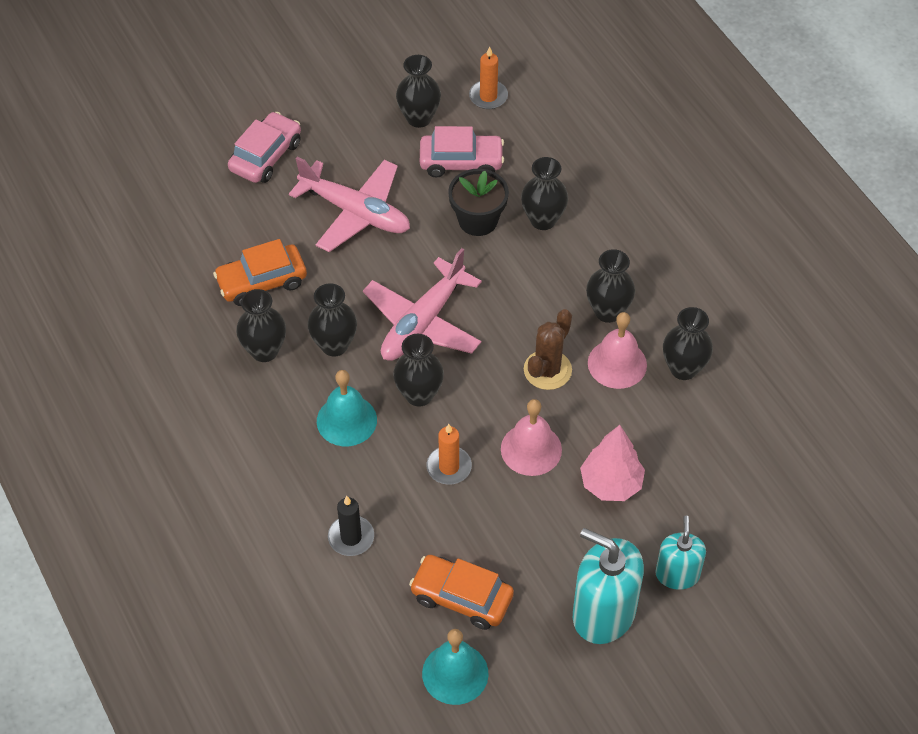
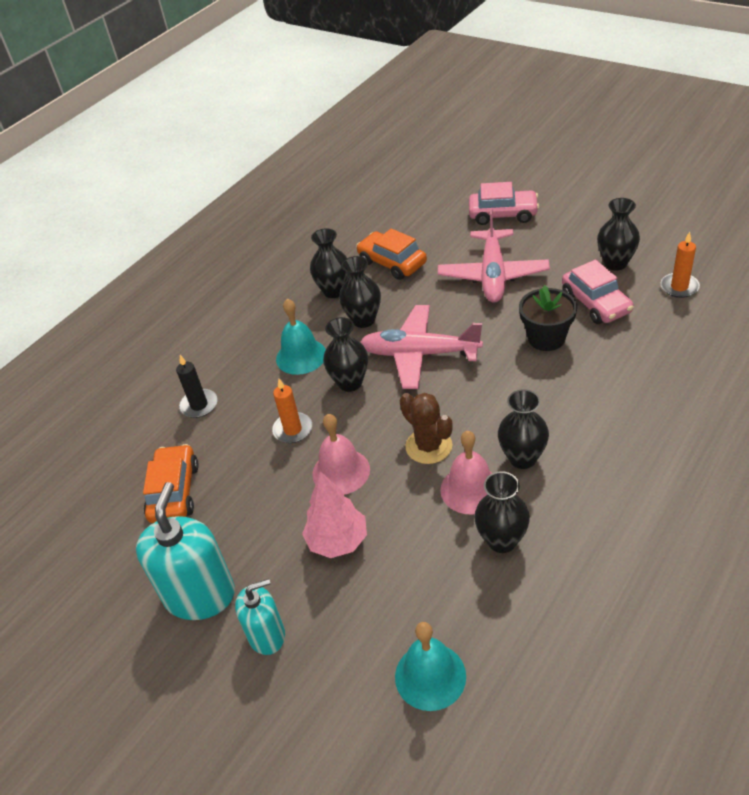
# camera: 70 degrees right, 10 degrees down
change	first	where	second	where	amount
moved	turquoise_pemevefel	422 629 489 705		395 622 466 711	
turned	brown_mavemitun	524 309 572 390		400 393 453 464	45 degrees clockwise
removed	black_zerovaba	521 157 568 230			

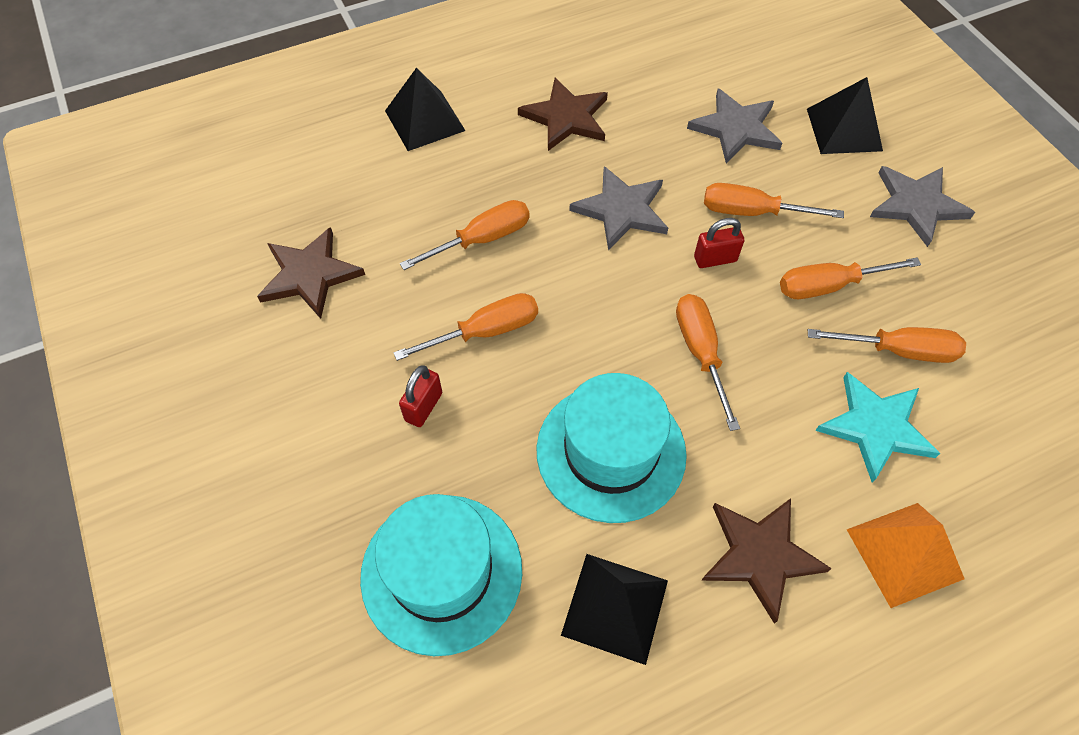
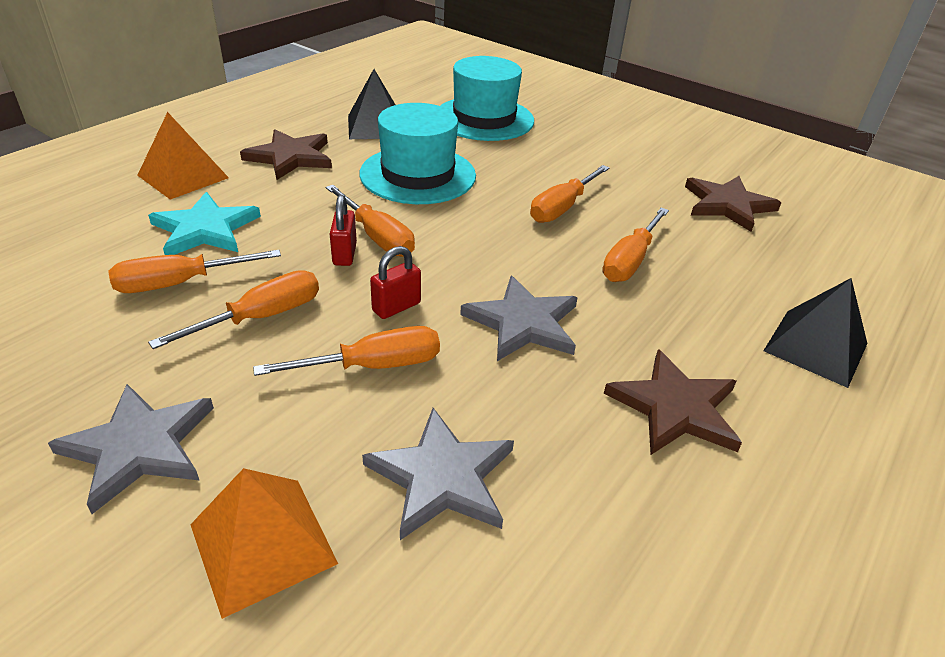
# camera: 150 degrees right, 20 degrees down
change	first	where	second	where	amount
recoloured	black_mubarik	807 77 883 154	orange_mubarik	190 468 338 619	
moved	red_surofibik	399 365 442 427		330 195 357 266	

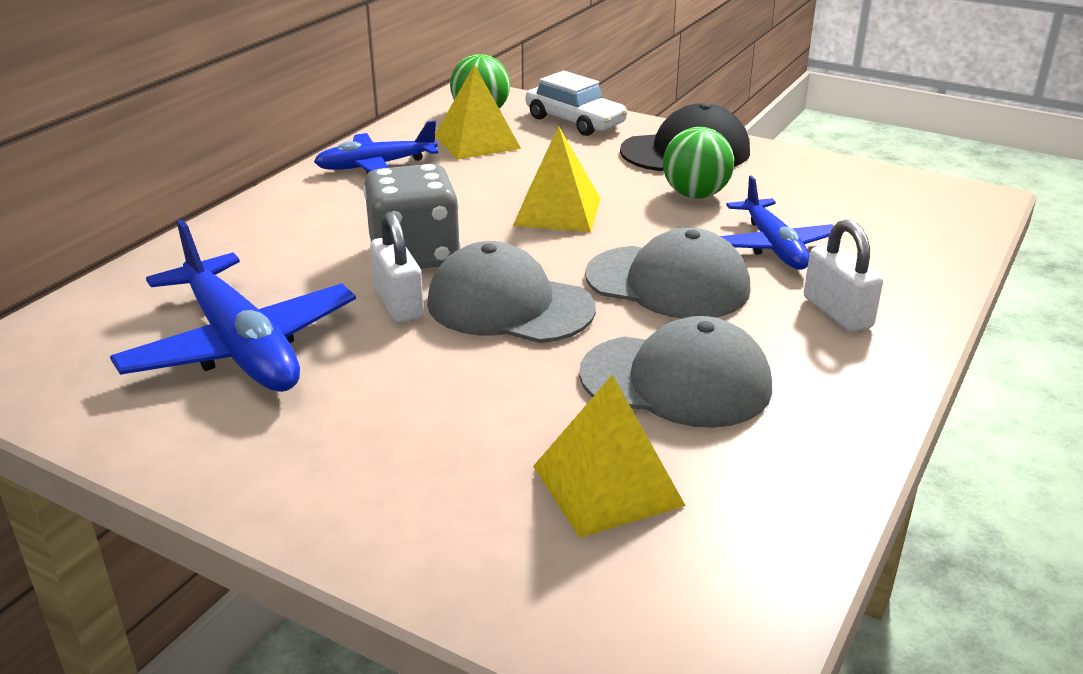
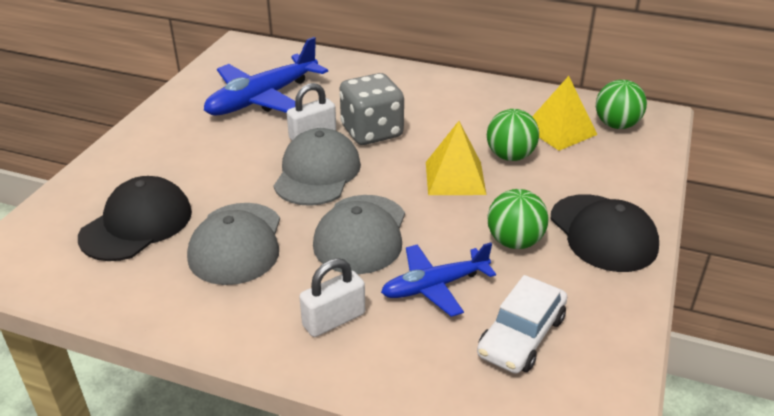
# camera: 80 degrees right, 5 degrees up
change	first	where	second	where	amount
replaced	yellow_mubarik	533 374 686 538	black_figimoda	78 176 192 261	
moved	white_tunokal	526 71 628 136		477 275 567 374	
added			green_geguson	487 109 539 161	
removed	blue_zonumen	314 121 439 174			

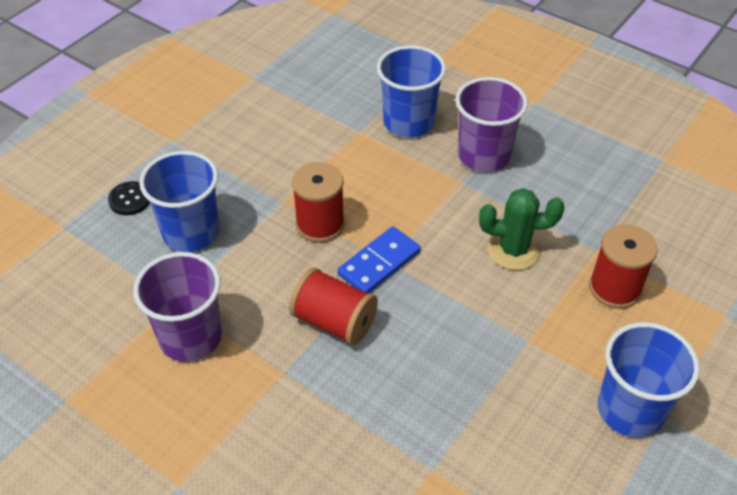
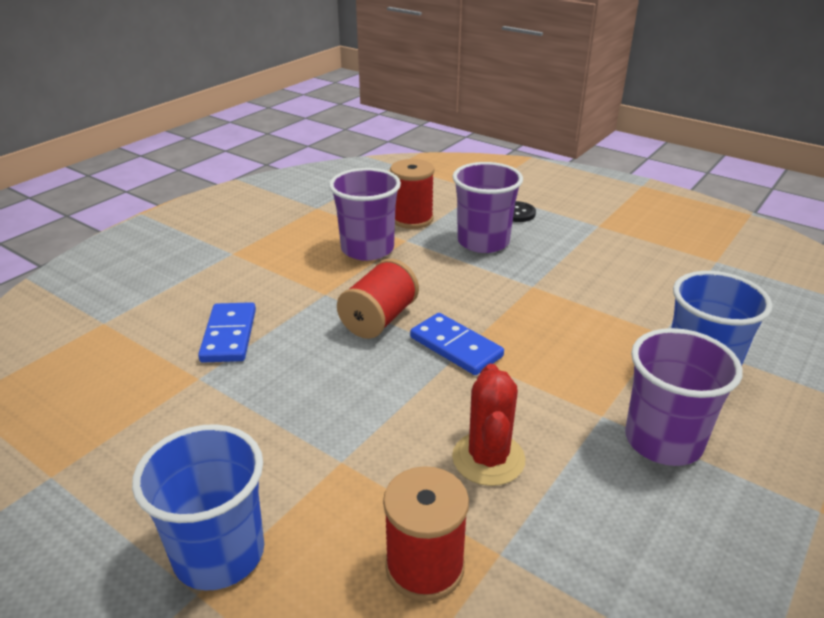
# camera: 90 degrees right, 15 degrees down
change	first	where	second	where	amount
added			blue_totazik	198 302 256 363	
moved	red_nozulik	292 162 345 243		390 159 434 229	
recoloured	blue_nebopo	139 151 220 252	purple_nebopo	452 162 523 253	
recoloured	green_mavemitun	479 188 565 270	red_mavemitun	452 364 525 486	

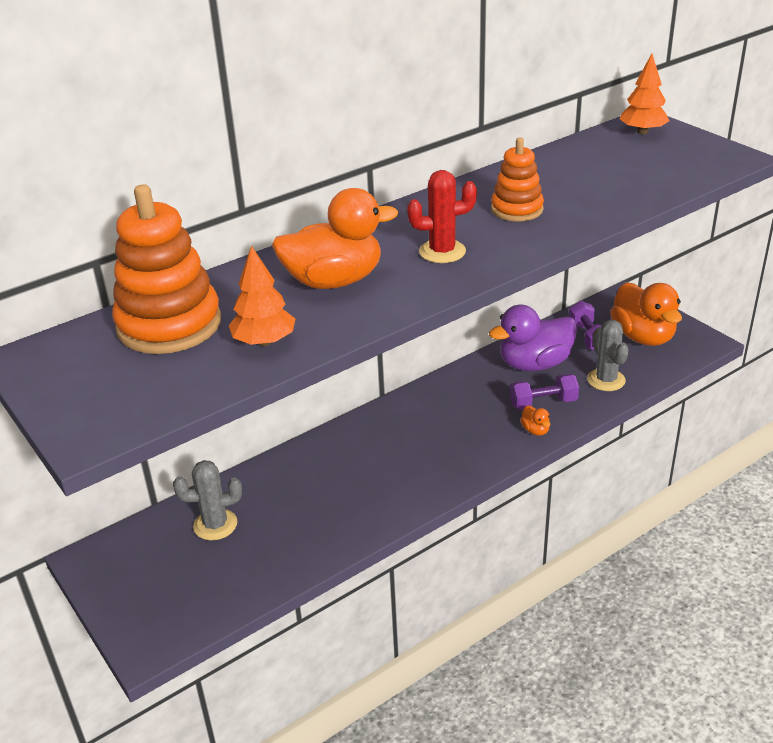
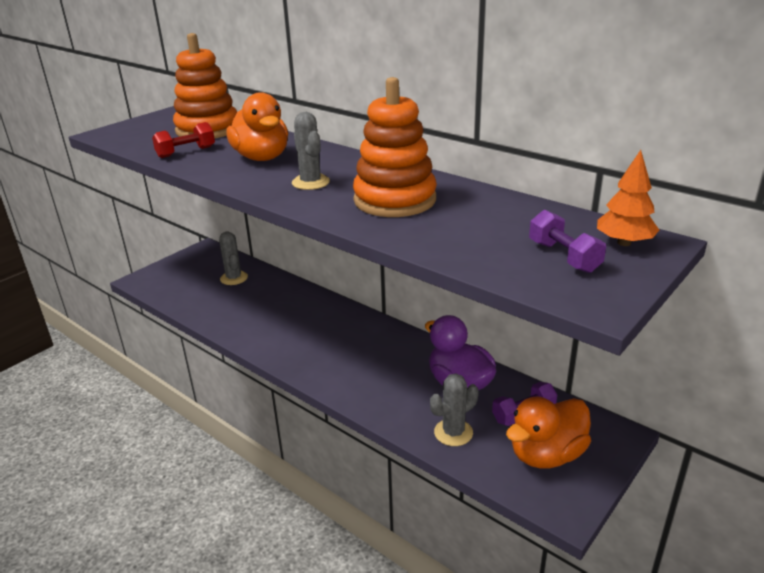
# camera: 75 degrees right, 5 degrees down
change	first	where	second	where	amount
replaced	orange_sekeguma	229 246 295 346	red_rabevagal	152 122 215 158	
recoloured	red_mavemitun	407 170 477 263	grey_mavemitun	292 112 330 190	
resized	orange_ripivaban	491 138 544 221		353 77 437 217	x1.72
moved	purple_rabevagal	510 373 579 410		529 210 606 273	
removed	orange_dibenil	520 405 550 436			

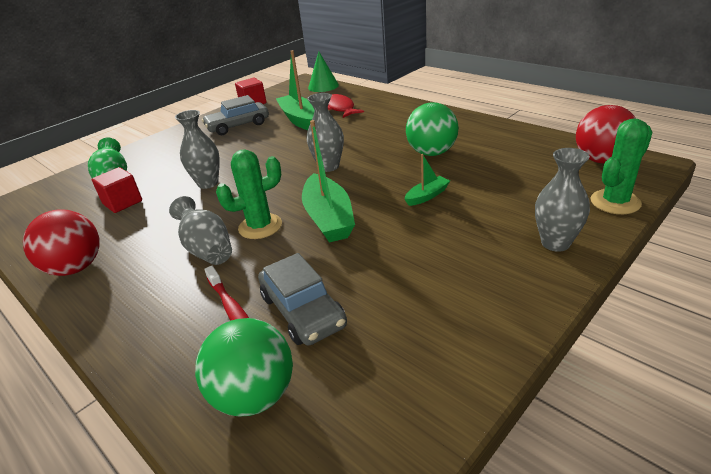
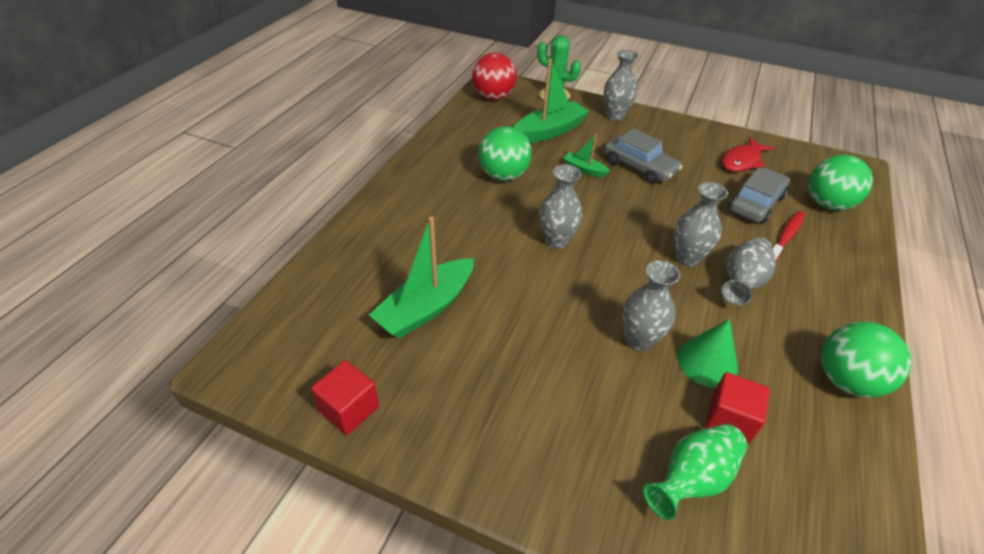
# camera: 115 degrees left, 10 degrees up
change	first	where	second	where	amount
moved	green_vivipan	302 120 355 242		514 58 590 143	
moved	grey_tunokal	202 95 269 135		604 128 683 184	
replaced	green_mavemitun	216 149 282 239	grey_zerovaba	674 182 728 267	
moved	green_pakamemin	308 51 339 92		677 319 738 388	
moved	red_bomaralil	328 94 364 118		722 137 774 172	
recoloured	red_geguson	23 209 100 276	green_geguson	821 321 911 398	

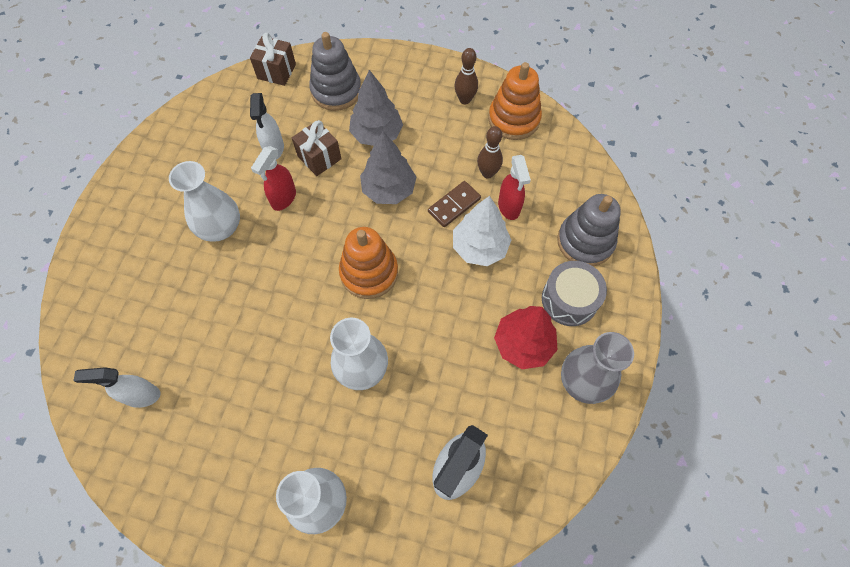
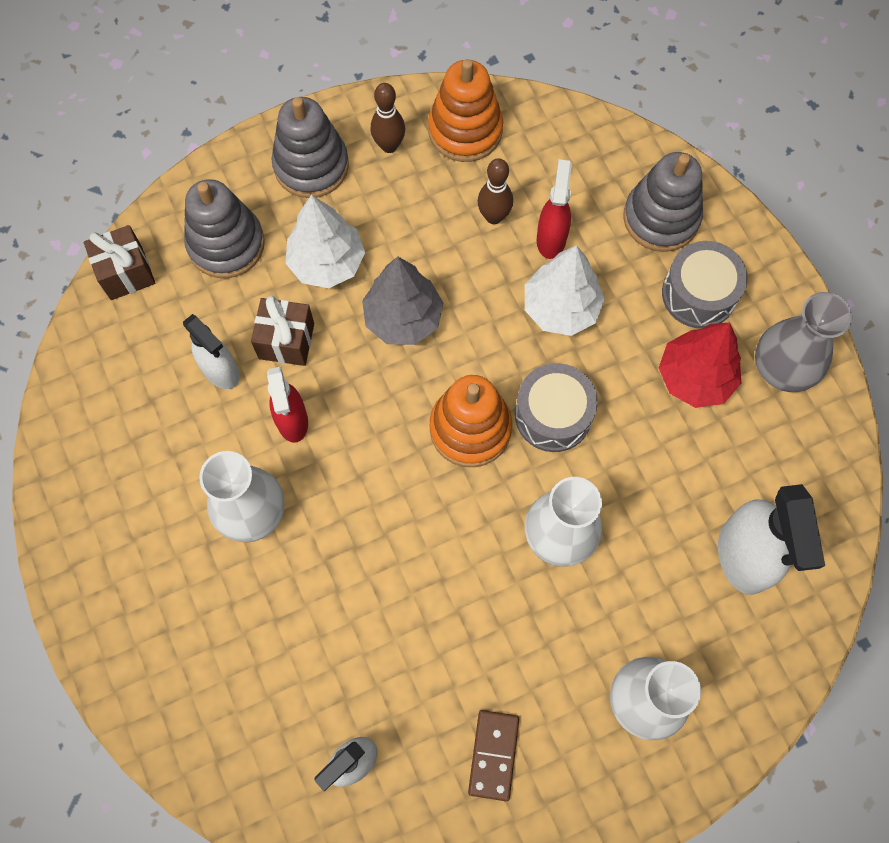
# camera: 40 degrees left, 5 degrees up
change	first	where	second	where	amount
added			grey_ripivaban	271 97 349 198	
recoloured	grey_sekeguma	349 70 403 146	white_sekeguma	285 194 365 288	
moved	brown_totazik	428 181 481 227		468 710 519 801	
added			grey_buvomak	515 363 598 452	
turned	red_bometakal	498 155 531 220		537 159 572 259	120 degrees counterclockwise

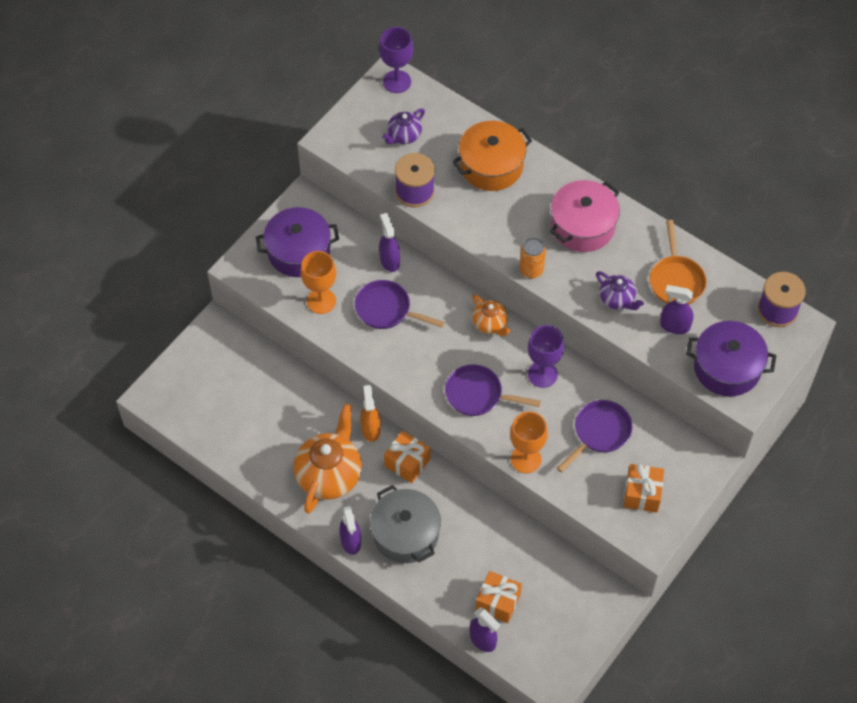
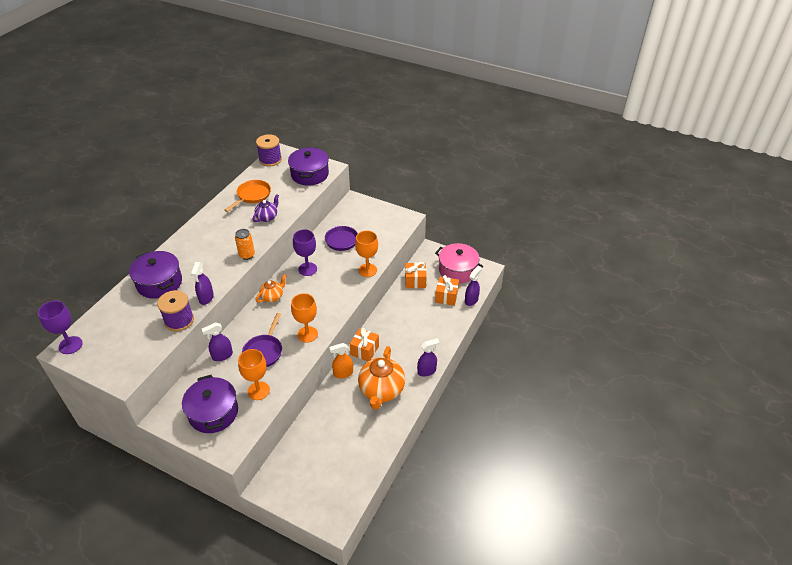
# camera: 100 degrees left, 15 degrees down
change	first	where	second	where	amount
recoloured	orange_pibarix	452 121 532 191	purple_pibarix	129 251 182 299	
moved	purple_bometakal	660 285 694 334		191 262 214 305	
turned	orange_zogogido	650 220 707 305		224 180 271 212	45 degrees counterclockwise
added			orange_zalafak	291 293 318 343	
turned	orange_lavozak	294 404 362 514		358 346 405 410	90 degrees counterclockwise
moved	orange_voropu	624 464 664 512		405 262 427 288	
moved	pink_pibarix	550 180 620 252		435 243 483 283	
removed	grey_pibarix	370 485 441 563			
removed	purple_lavozak	382 109 425 144			
removed	purple_zogogido	445 365 541 416			

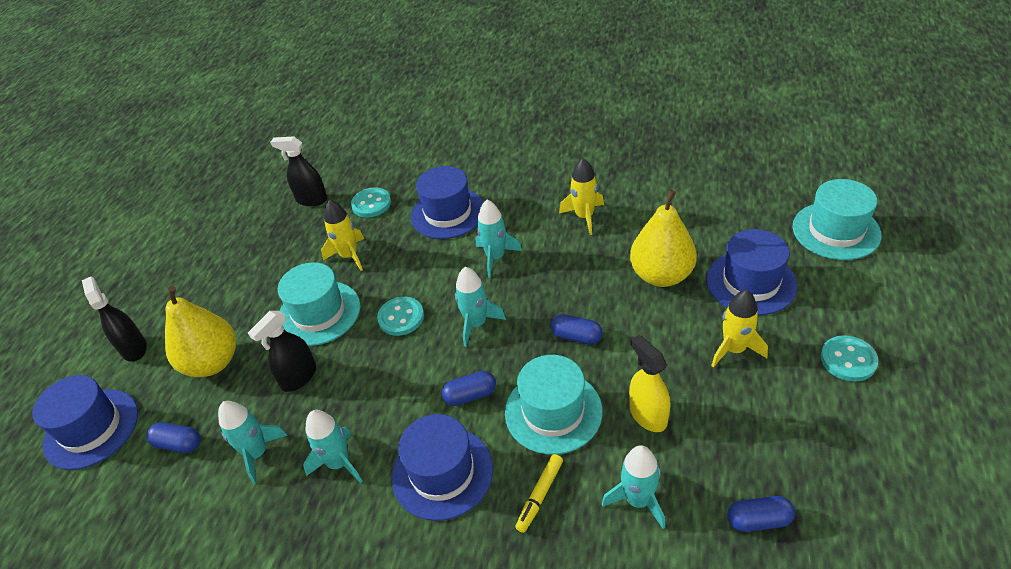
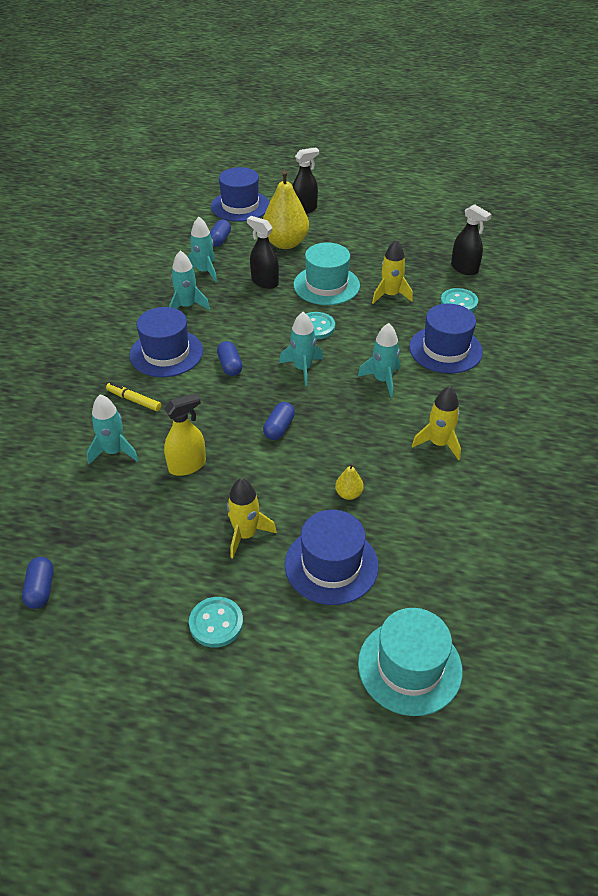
# camera: 85 degrees right, 0 degrees up
change	first	where	second	where	amount
moved	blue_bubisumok	727 496 795 532		22 557 54 609	
resized	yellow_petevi	630 190 697 287		335 463 364 500	x0.43
turned	black_bometakal	270 136 327 206		451 204 492 275	120 degrees clockwise
removed	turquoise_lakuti	505 355 603 455			

